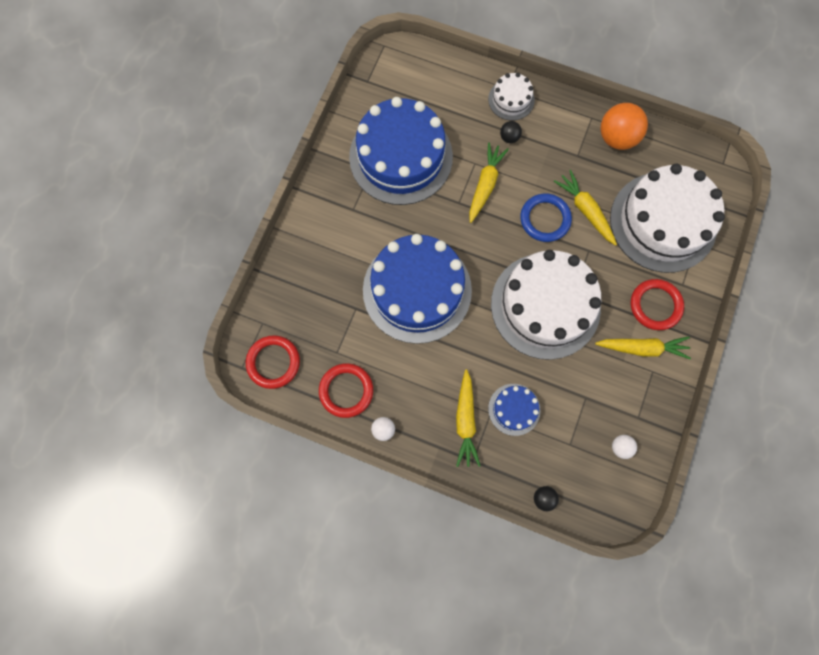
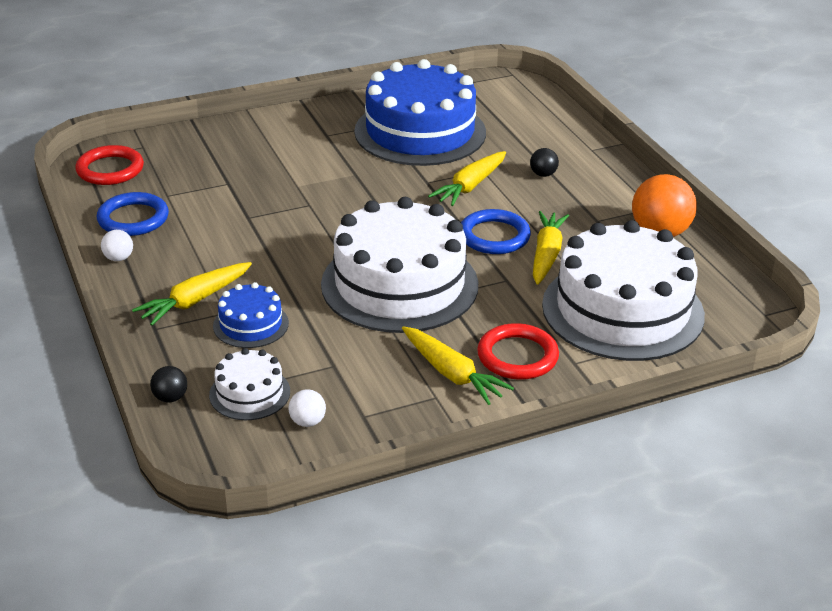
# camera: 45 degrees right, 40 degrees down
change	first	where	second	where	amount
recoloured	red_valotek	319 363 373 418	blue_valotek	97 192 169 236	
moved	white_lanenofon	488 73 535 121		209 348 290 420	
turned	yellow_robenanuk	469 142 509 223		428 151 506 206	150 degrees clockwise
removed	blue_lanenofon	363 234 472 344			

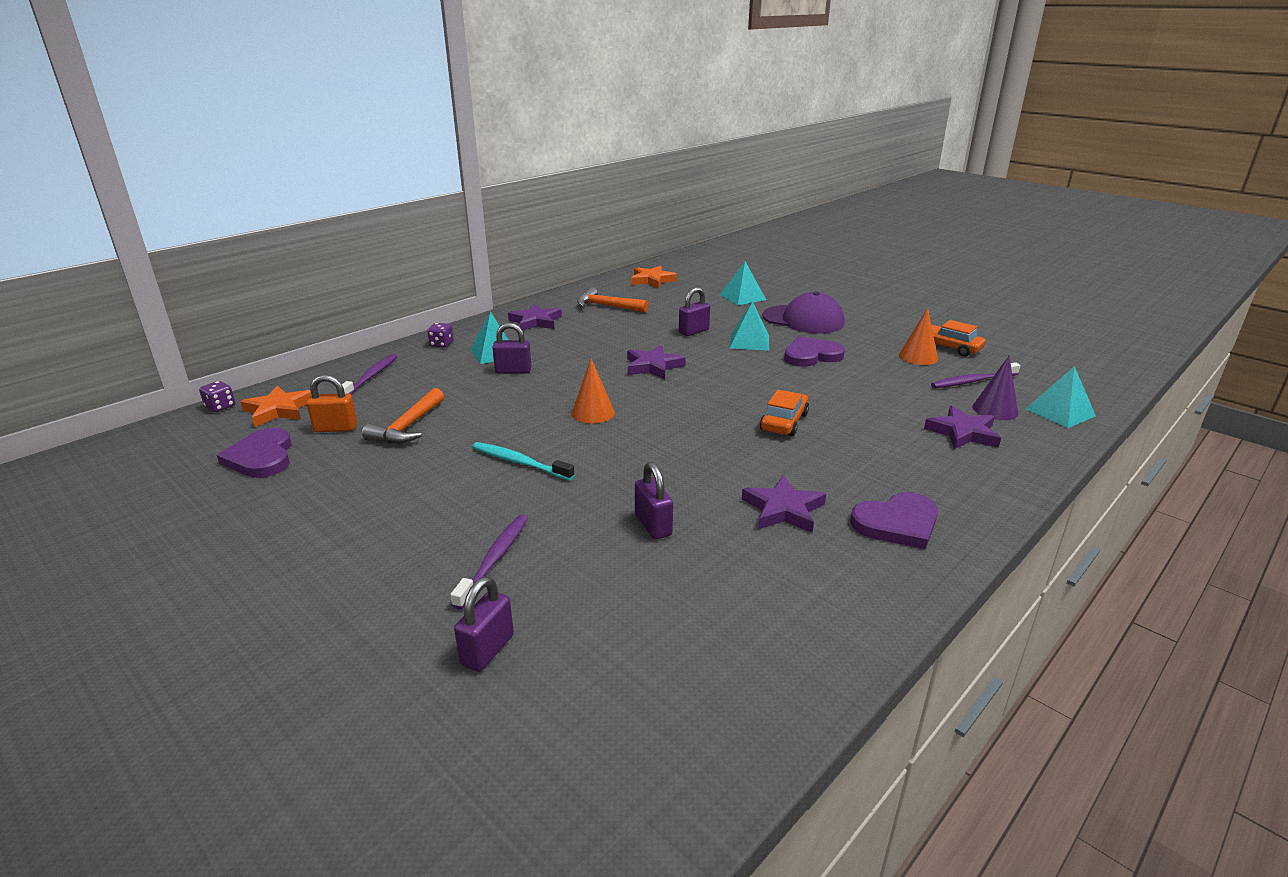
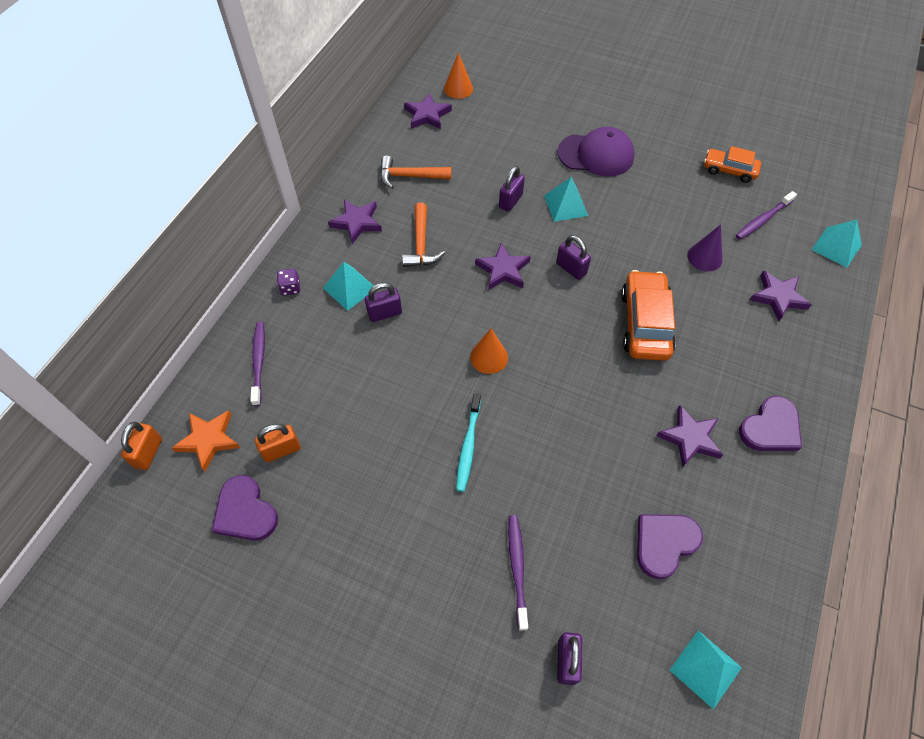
# camera: 20 degrees left, 30 degrees up
change	first	where	second	where	amount
replaced	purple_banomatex	199 381 235 412	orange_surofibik	121 422 162 470	
moved	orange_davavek	362 388 444 444		402 203 445 267	
recoloured	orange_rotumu	631 266 677 288	purple_rotumu	404 93 452 130	
moved	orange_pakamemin	899 308 938 365		444 52 473 99	
turned	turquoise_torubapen	472 442 575 481		456 394 481 492	90 degrees counterclockwise
moved	purple_surofibik	635 462 673 539		556 235 591 280	
resized	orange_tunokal	760 390 809 436		621 270 676 361	x1.61
moved	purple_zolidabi	784 337 845 367		637 514 703 579	
moved	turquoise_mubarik	720 261 766 305		670 630 742 710	
moved	purple_pakamemin	972 356 1018 420		687 225 723 271	

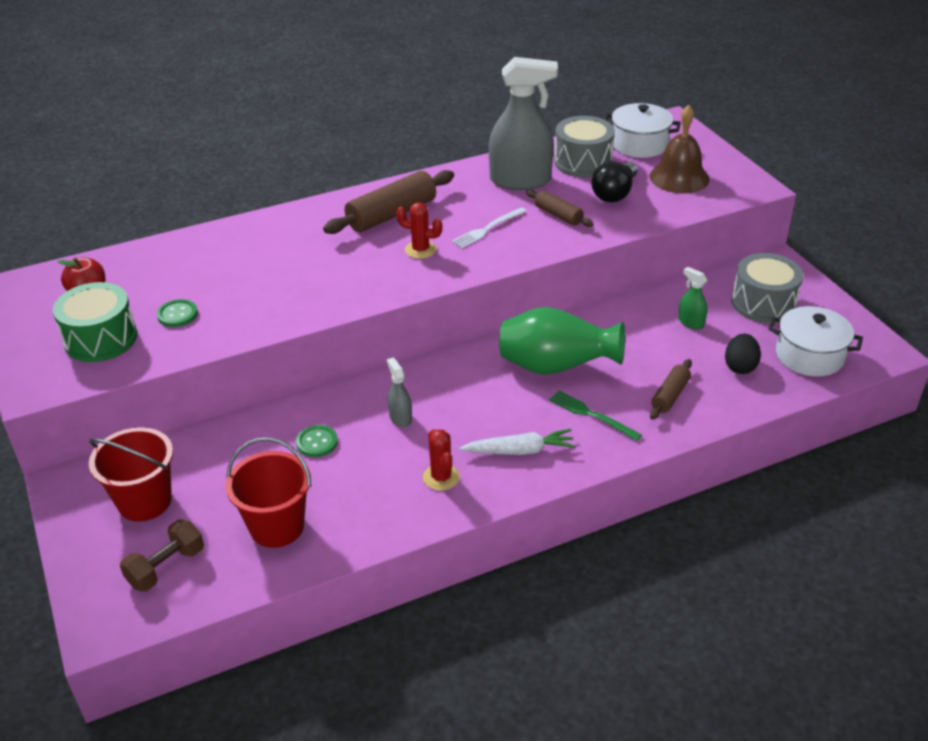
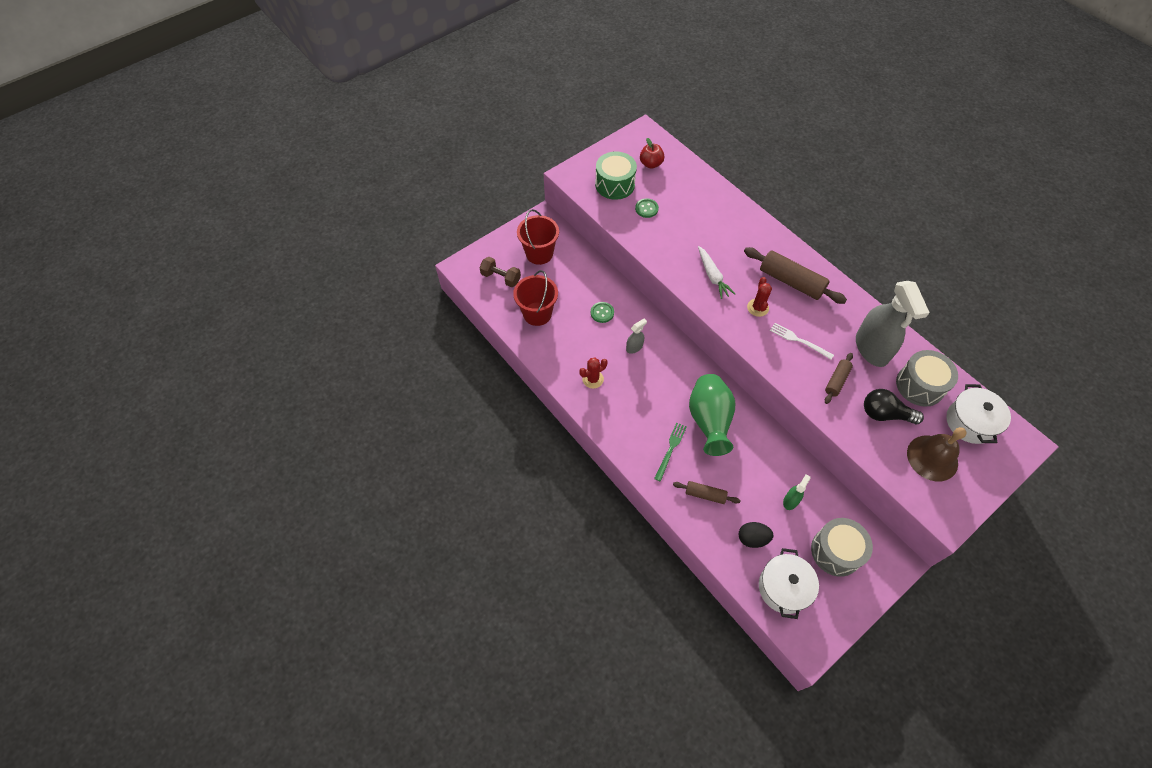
# camera: 75 degrees right, 20 degrees up
change	first	where	second	where	amount
moved	white_robenanuk	460 429 576 455		698 246 735 299	

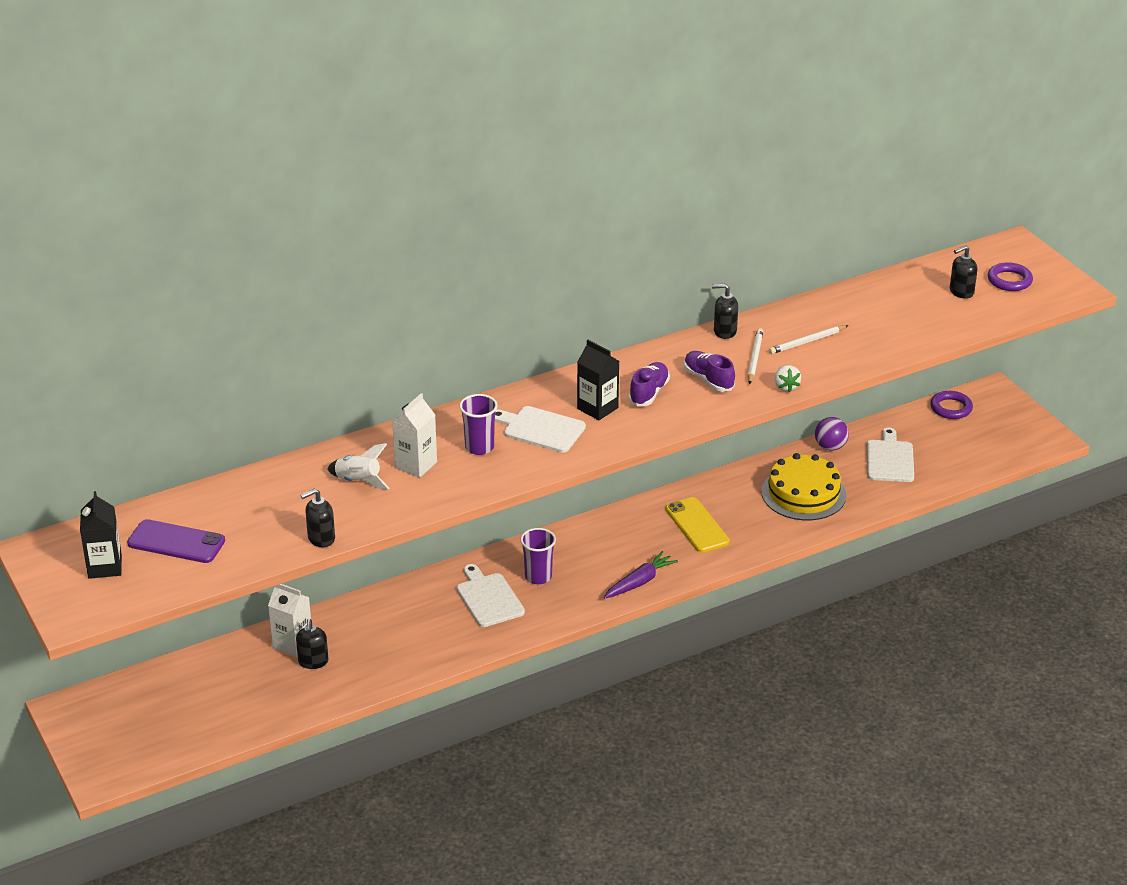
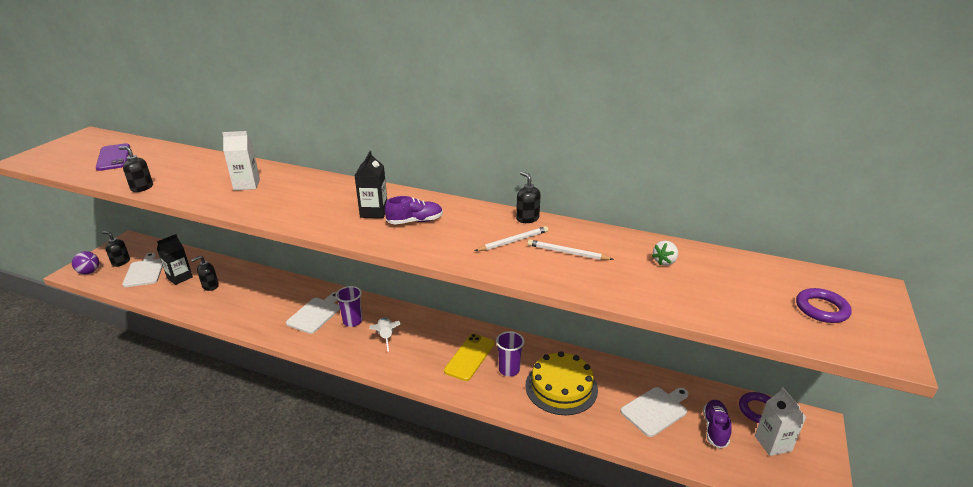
# camera: 50 degrees right, 5 degrees down
change	first	where	second	where	amount
moved	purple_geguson	815 417 849 451		72 251 99 274	
moved	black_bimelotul	950 245 977 299		102 231 130 267	
moved	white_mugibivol	495 406 586 453		122 252 163 287	
moved	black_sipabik	80 491 122 579		157 234 193 285	
moved	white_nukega	327 443 390 490		369 317 401 352	
moved	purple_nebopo	459 394 498 455		496 331 524 376	
moved	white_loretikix	774 365 801 393		652 241 678 266	
moved	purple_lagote	684 351 735 392		703 400 732 449	
moved	white_sipabik	268 584 311 657		755 387 806 456	
removed	purple_robenanuk	604 551 678 599			

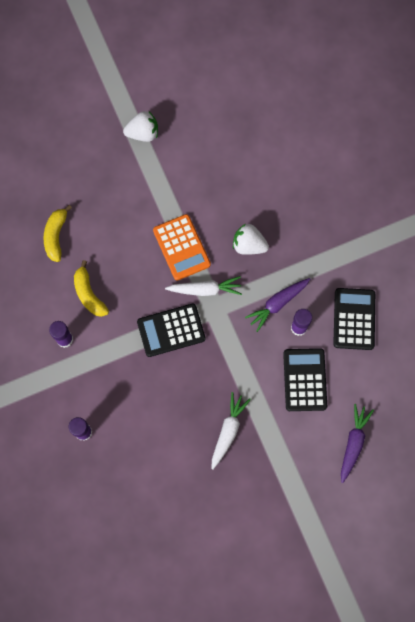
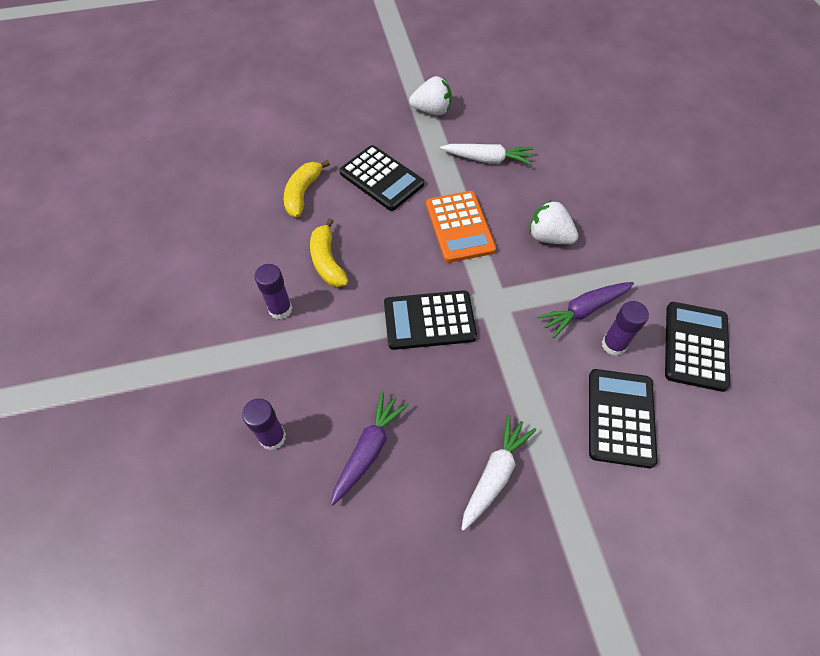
# camera: 10 degrees right, 15 degrees down
change	first	where	second	where	amount
moved	purple_robenanuk	341 404 374 483		331 391 409 506	
added			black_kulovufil	339 145 424 211	
moved	white_robenanuk	165 276 242 296		440 144 533 165	

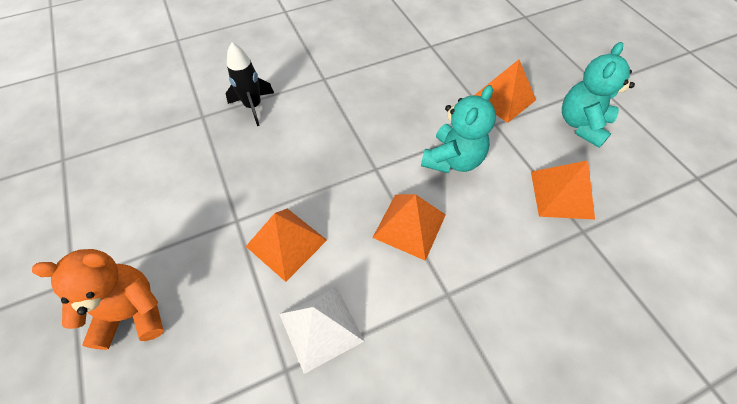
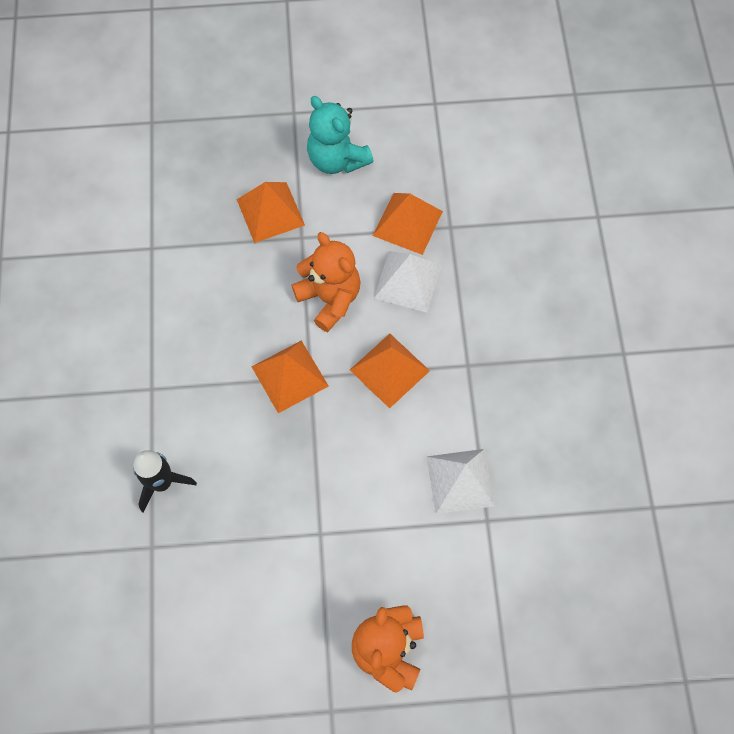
# camera: 70 degrees left, 10 degrees up
change	first	where	second	where	amount
moved	orange_mubarik	246 209 327 282		252 340 329 413	
recoloured	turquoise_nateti	421 85 496 173	orange_nateti	292 232 361 332	
added			white_mubarik	374 251 441 313	

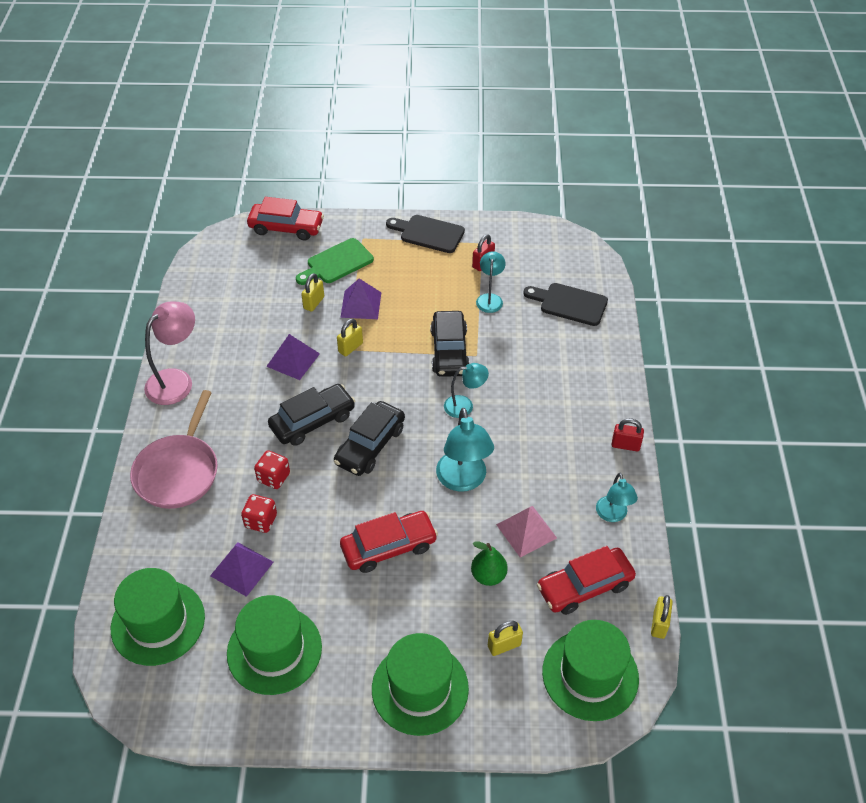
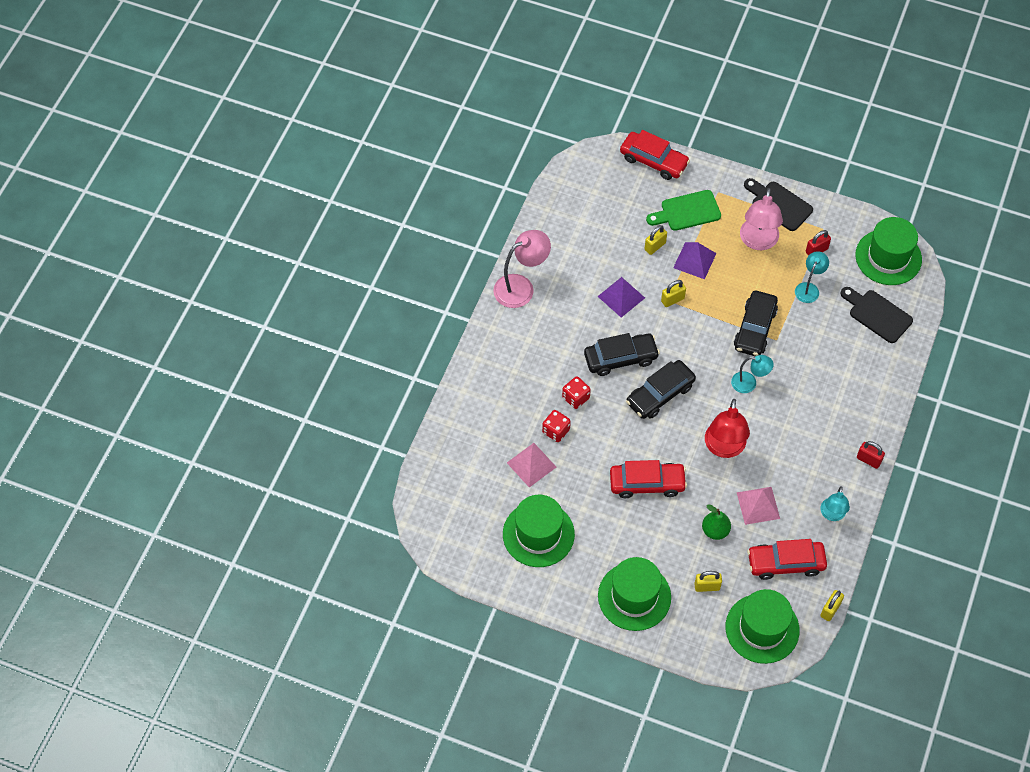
# camera: 20 degrees right, 10 degrees up
change	first	where	second	where	amount
recoloured	purple_mubarik	210 542 274 597	pink_mubarik	507 443 556 487	
recoloured	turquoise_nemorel	436 408 494 492	red_nemorel	705 399 750 458	
added			pink_nemorel	740 188 783 250	
moved	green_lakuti	111 568 205 666		855 217 922 285	
removed	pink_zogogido	130 390 217 509			

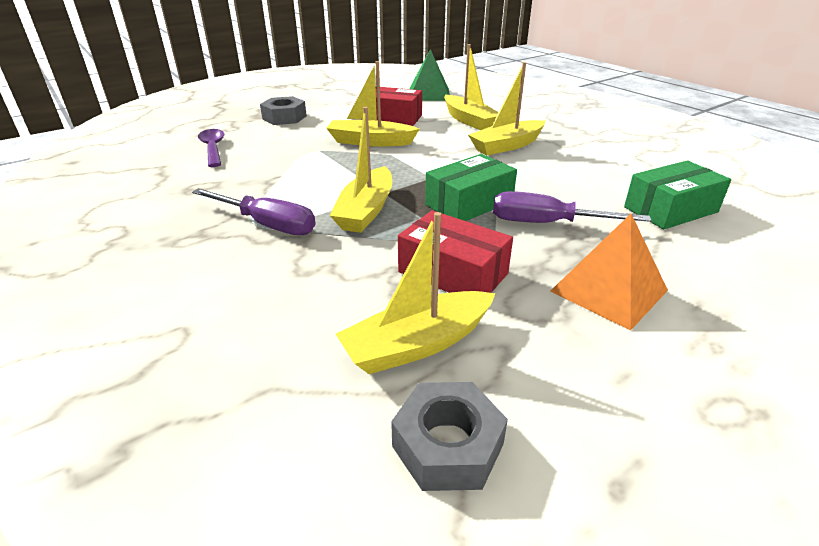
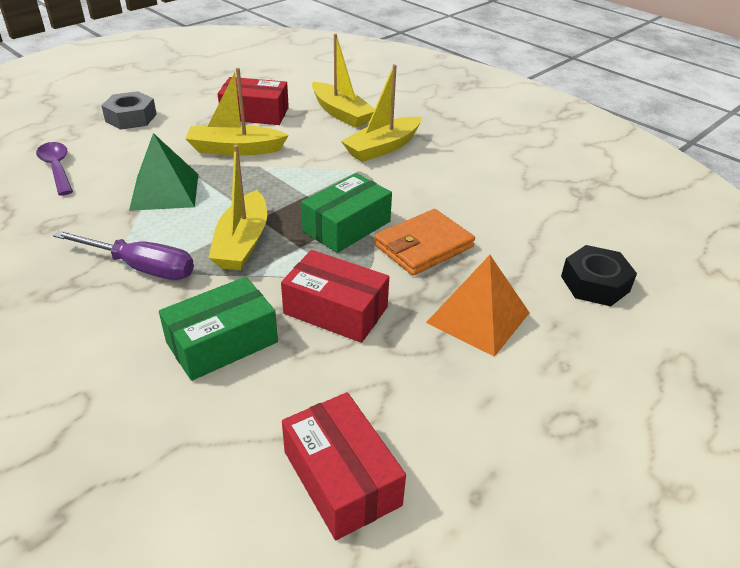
# camera: 10 degrees left, 5 degrees up
change	first	where	second	where	amount
moved	green_mubarik	409 49 450 101		129 133 198 211	
moved	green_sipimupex	624 160 731 229		159 277 278 381	
replaced	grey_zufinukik	391 382 508 491	red_sipimupex	282 392 406 540	
replaced	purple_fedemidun	493 191 651 223	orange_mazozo	374 209 475 276	
added			black_zufinukik	561 245 637 306	
removed	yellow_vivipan	336 212 496 374			

